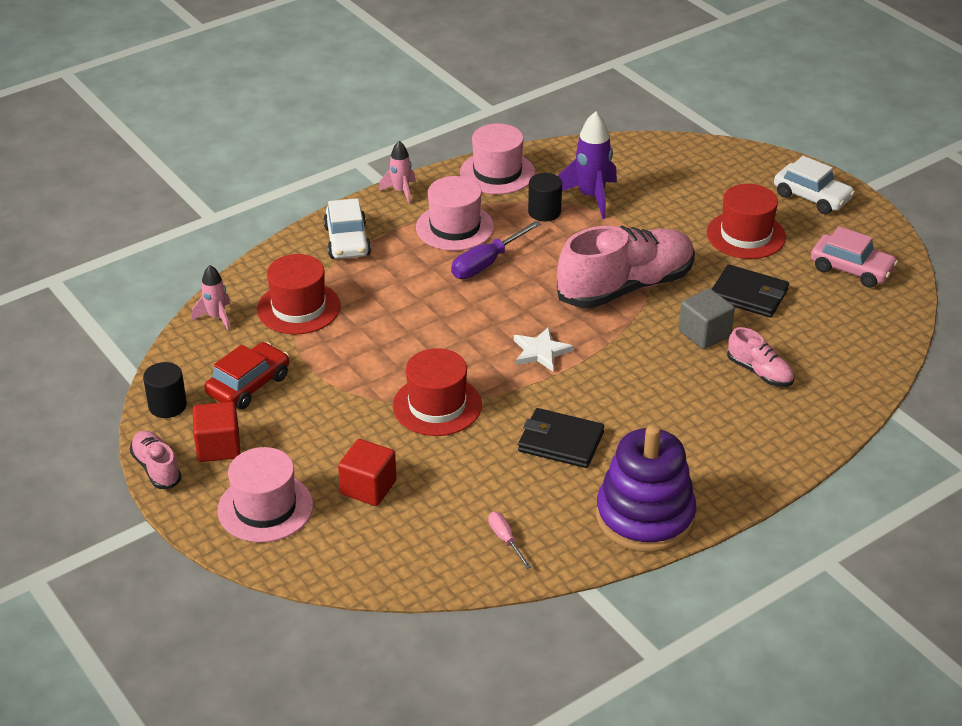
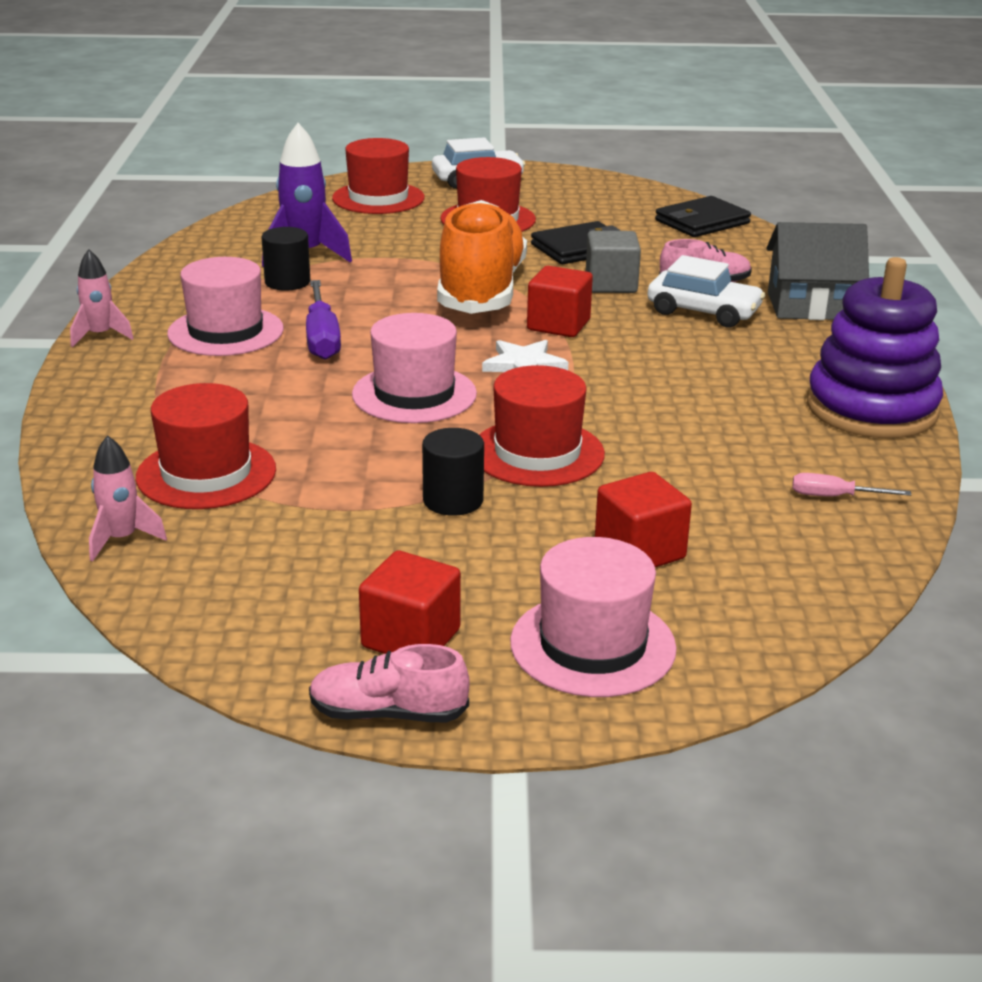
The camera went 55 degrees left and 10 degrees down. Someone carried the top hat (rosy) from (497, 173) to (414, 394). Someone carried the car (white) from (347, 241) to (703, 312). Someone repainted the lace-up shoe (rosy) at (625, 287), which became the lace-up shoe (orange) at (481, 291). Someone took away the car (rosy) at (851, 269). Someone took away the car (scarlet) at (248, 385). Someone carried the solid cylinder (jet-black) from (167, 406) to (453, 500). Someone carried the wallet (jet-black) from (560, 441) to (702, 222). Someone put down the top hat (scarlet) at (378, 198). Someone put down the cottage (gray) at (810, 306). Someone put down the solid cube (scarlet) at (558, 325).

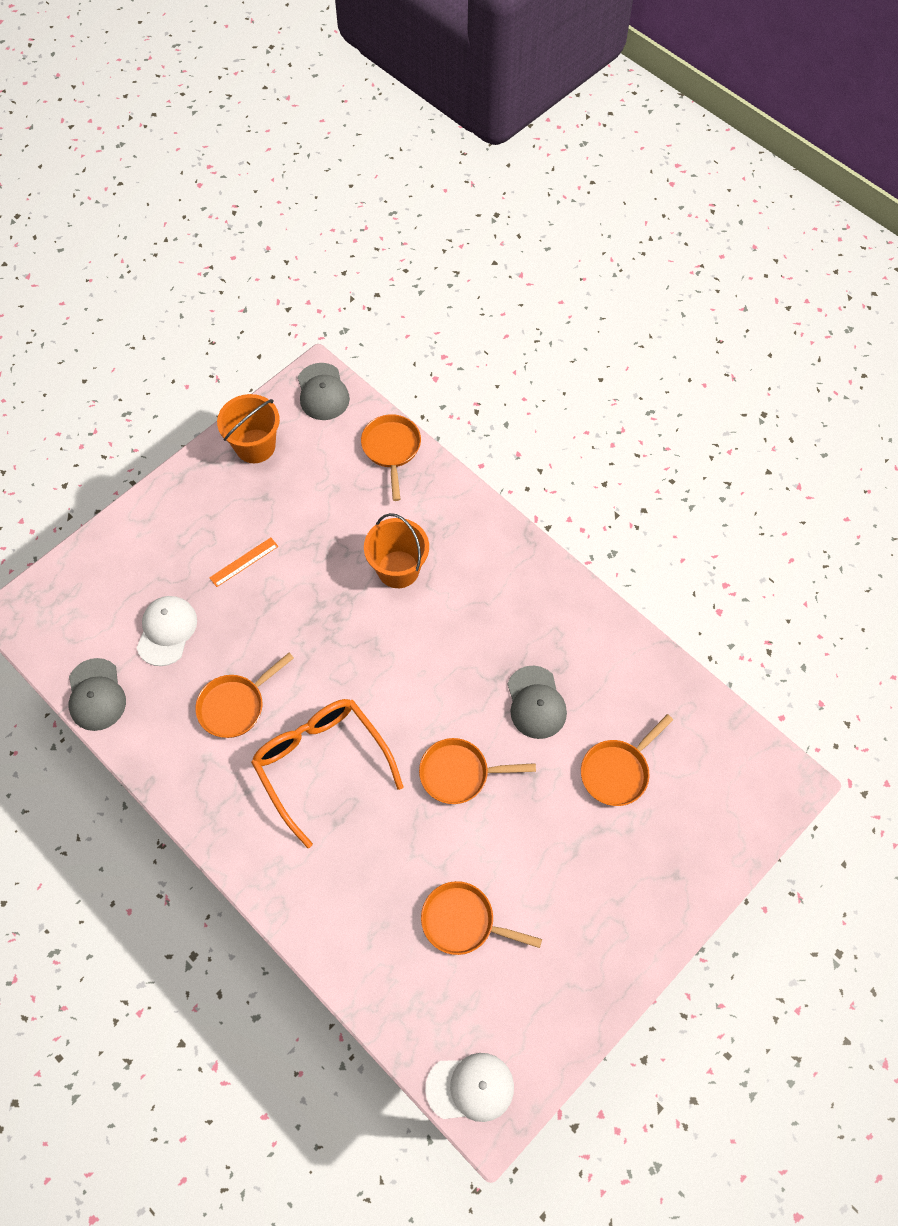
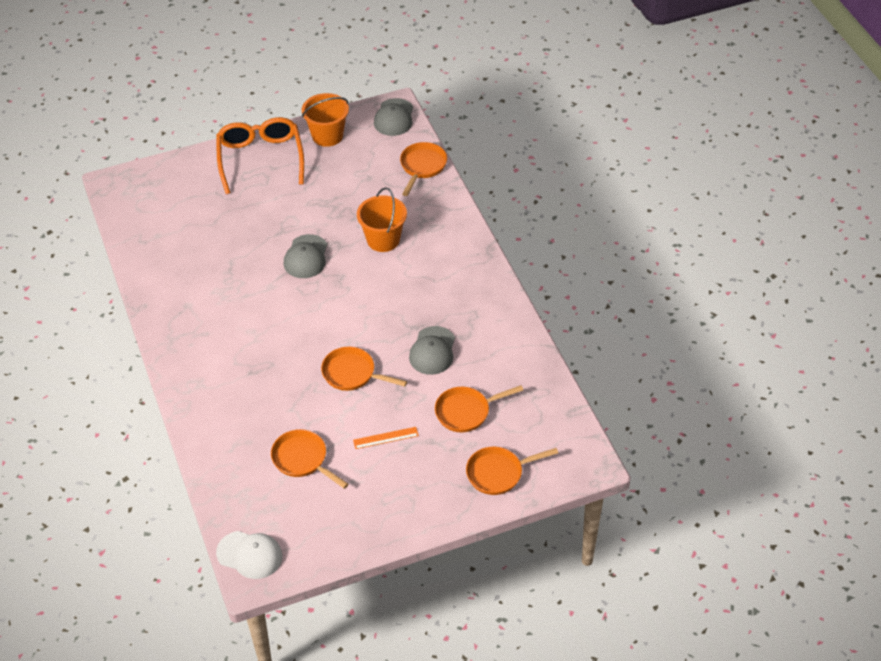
The camera went 25 degrees right and 15 degrees down. Someone carried the ruler (orange) from (244, 562) to (385, 438). Someone took away the baseball cap (white) at (167, 631). Someone carried the skillet (orange) from (235, 706) to (498, 473). Someone carried the baseball cap (gray) from (96, 695) to (306, 257). Someone carried the glasses (orange) from (321, 764) to (260, 159).

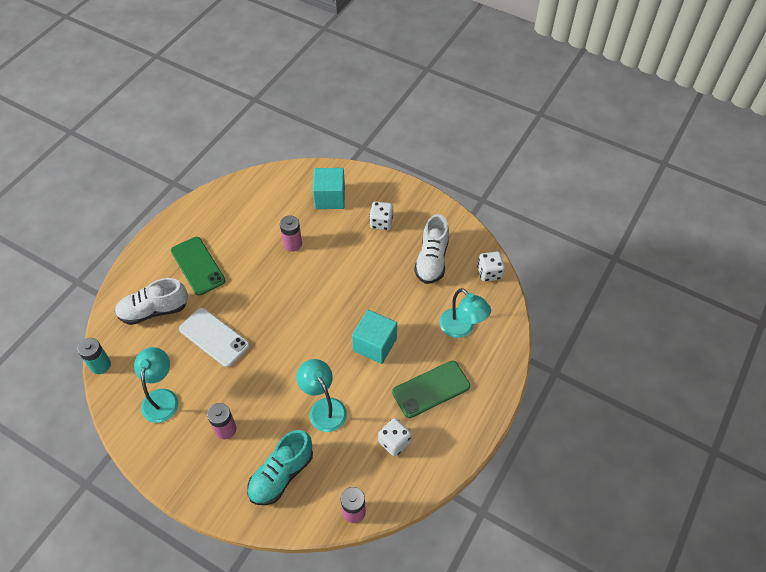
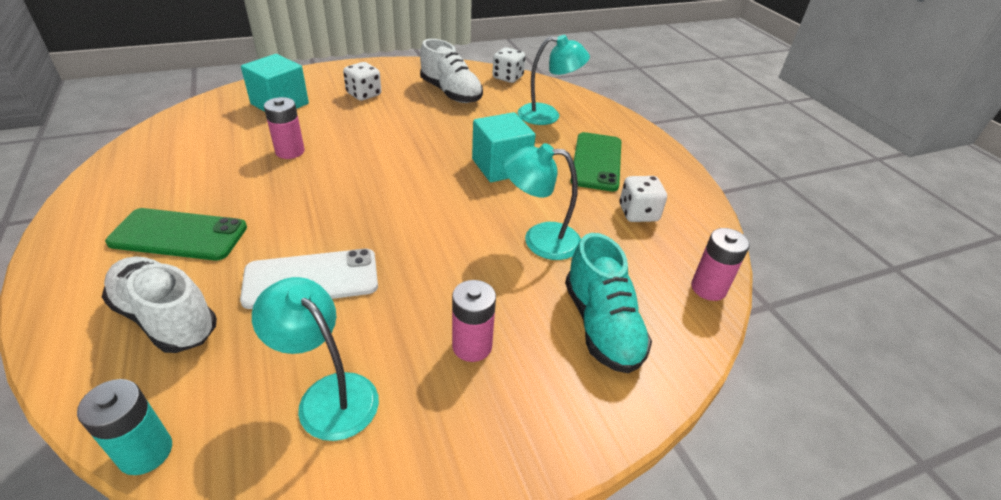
The camera went 55 degrees left and 15 degrees down. Someone rotated the lace-up shoe (white) at (154, 310) by 105 degrees clockwise.

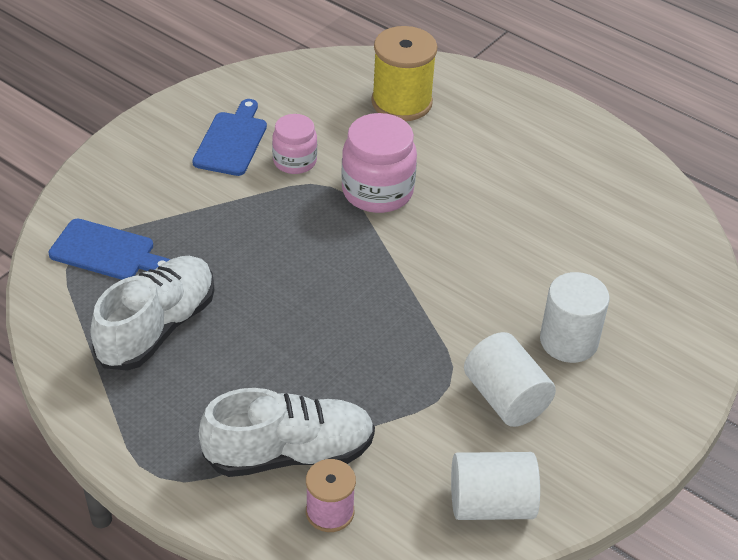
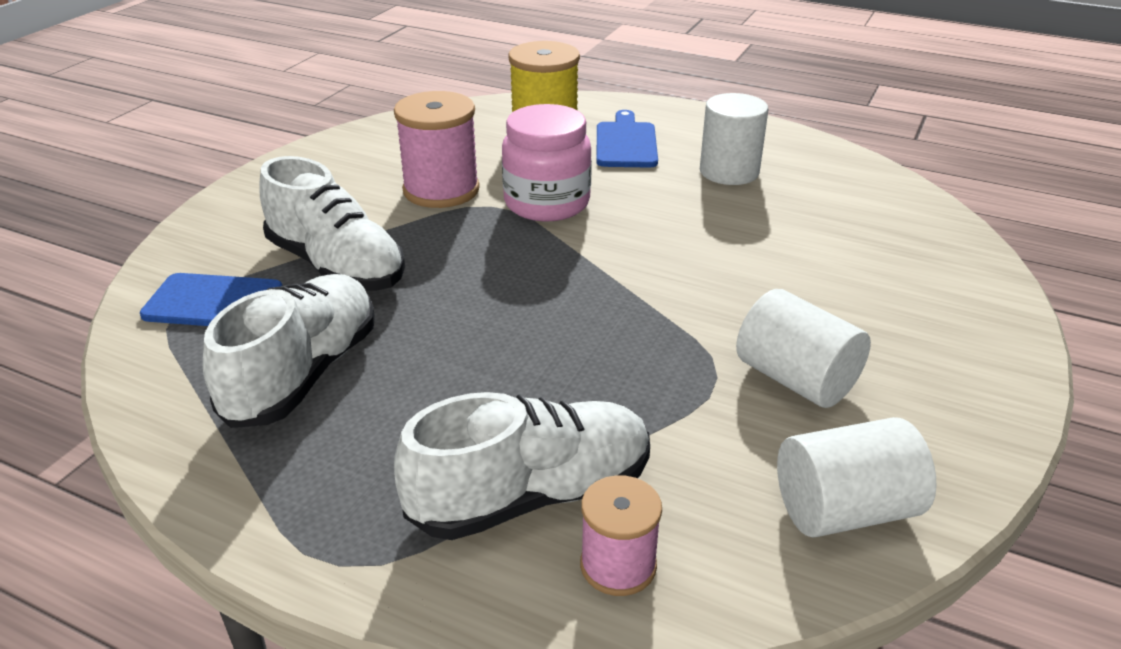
The camera went 10 degrees left and 10 degrees down. Someone carried the chopping board (blue) from (232, 141) to (626, 143). Someone swapped the jar (rosy) at (294, 161) for the reel of thread (rosy) at (441, 190). Someone carried the solid cylinder (white) from (568, 341) to (729, 172). Someone put down the lace-up shoe (white) at (336, 266).

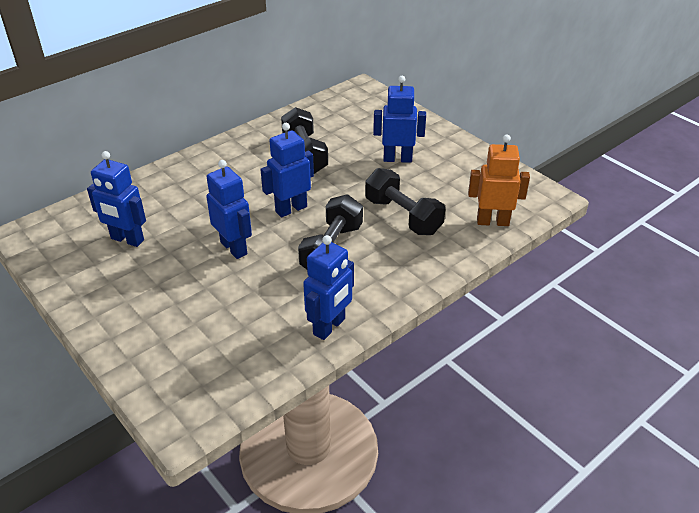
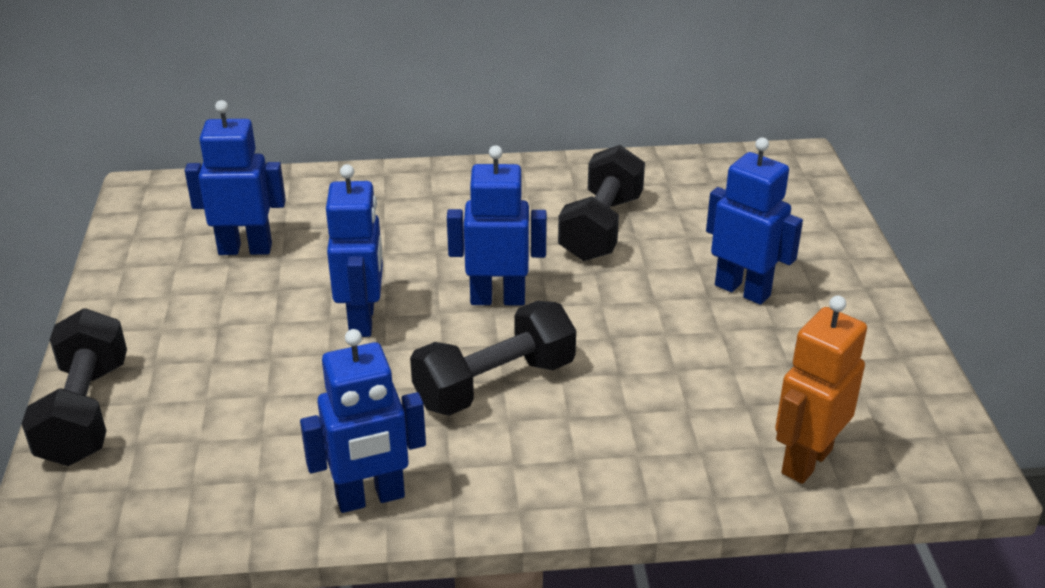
The camera went 35 degrees right and 5 degrees down. Someone rotated the toy robot (orange) at (492, 221) by 90 degrees counterclockwise. Someone rotated the toy robot (blue) at (127, 240) by 120 degrees clockwise. Someone carried the hand weight (jet-black) from (403, 216) to (85, 412).

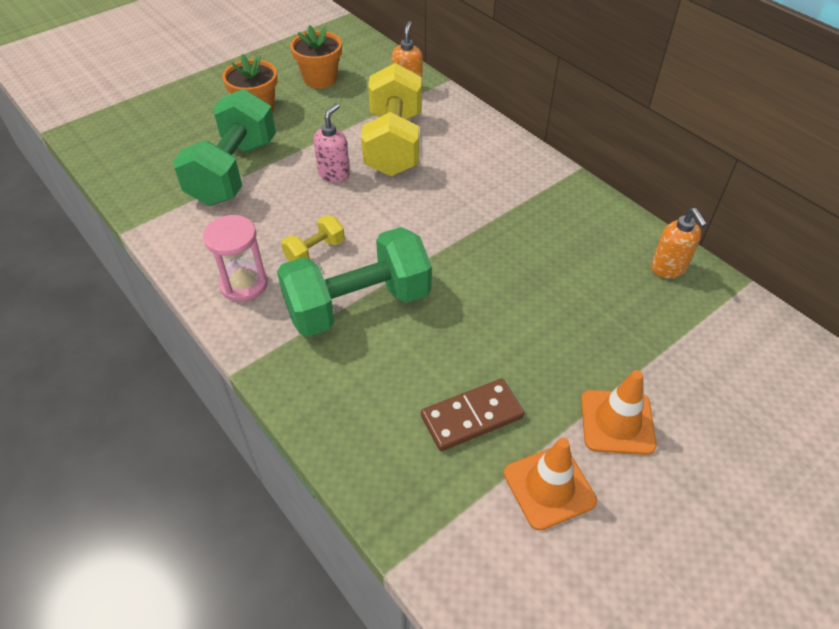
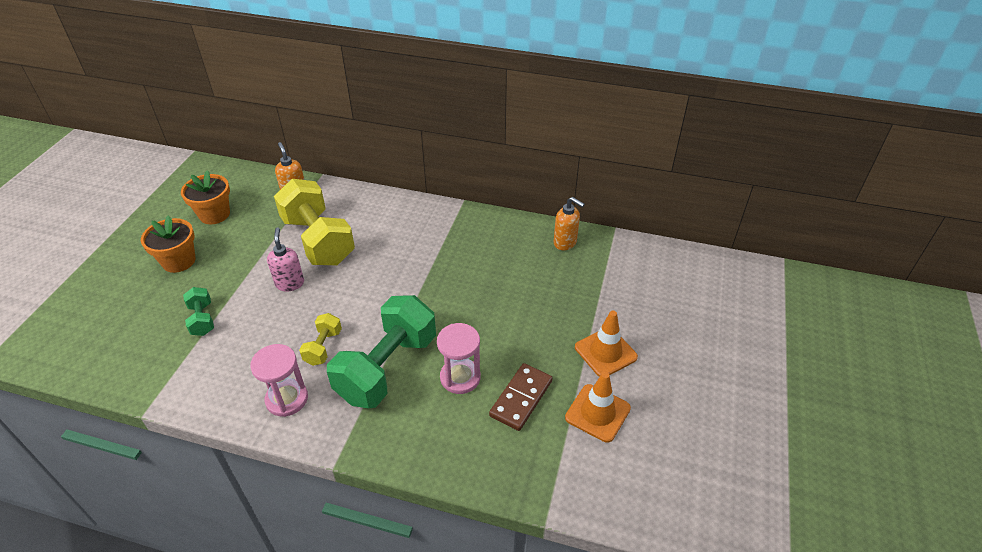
The camera went 35 degrees left and 5 degrees down. Someone scaled the hand weight (green) at (233, 171) by 0.46. Someone put down the sand timer (rosy) at (460, 377).

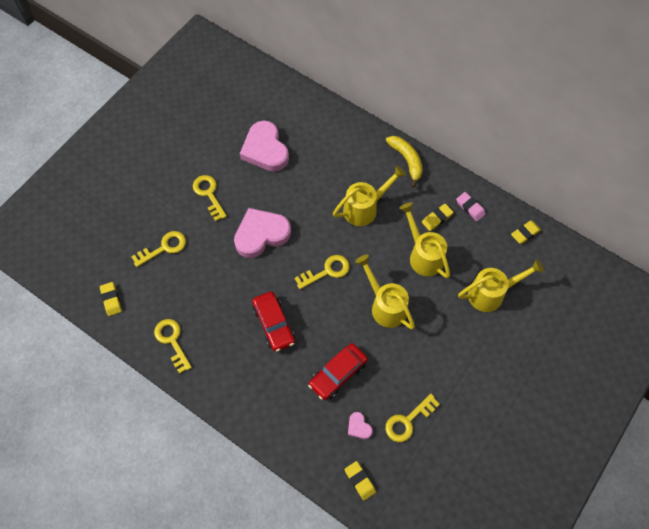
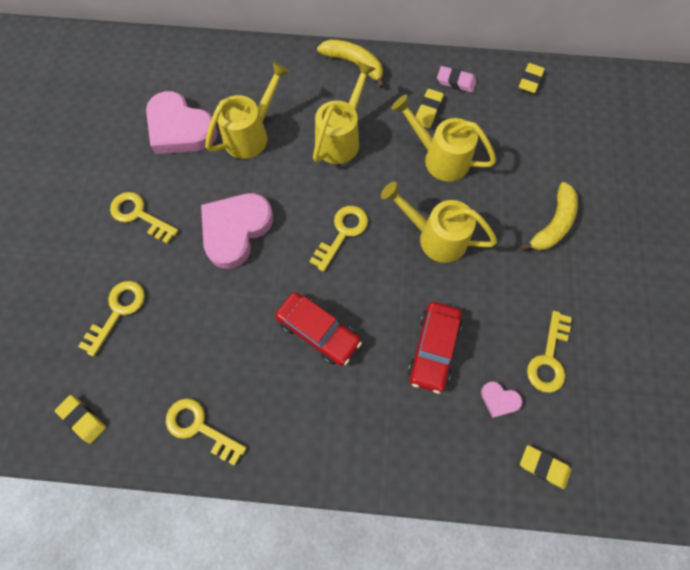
The camera went 30 degrees left and 5 degrees up. Someone carried the watering can (yellow) from (491, 293) to (251, 134). Someone put down the toy banana (yellow) at (552, 224).

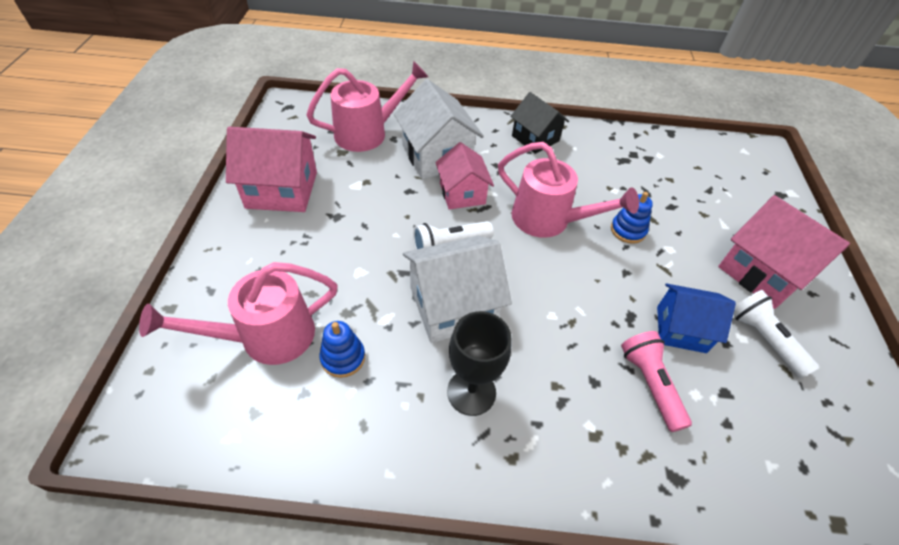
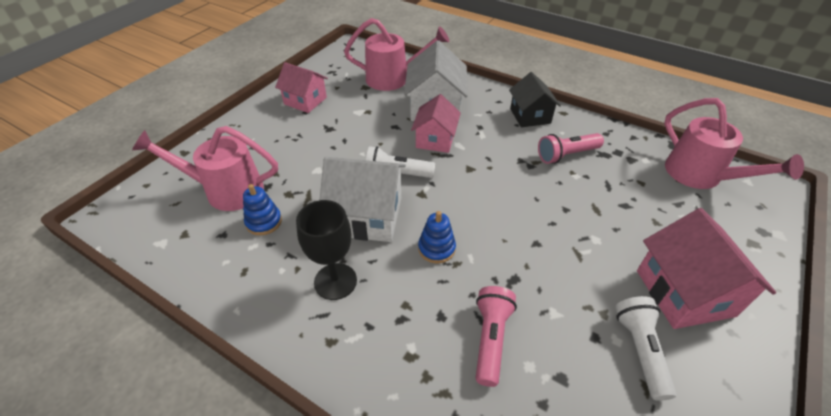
The camera went 30 degrees right and 5 degrees down. Someone scaled the cottage (rosy) at (282, 190) by 0.66. Someone carried the watering can (rosy) from (549, 220) to (700, 176). Someone carried the stacking rings (blue) from (628, 230) to (436, 248). Someone took away the cottage (blue) at (681, 329). Someone put down the pocket torch (rosy) at (566, 155).

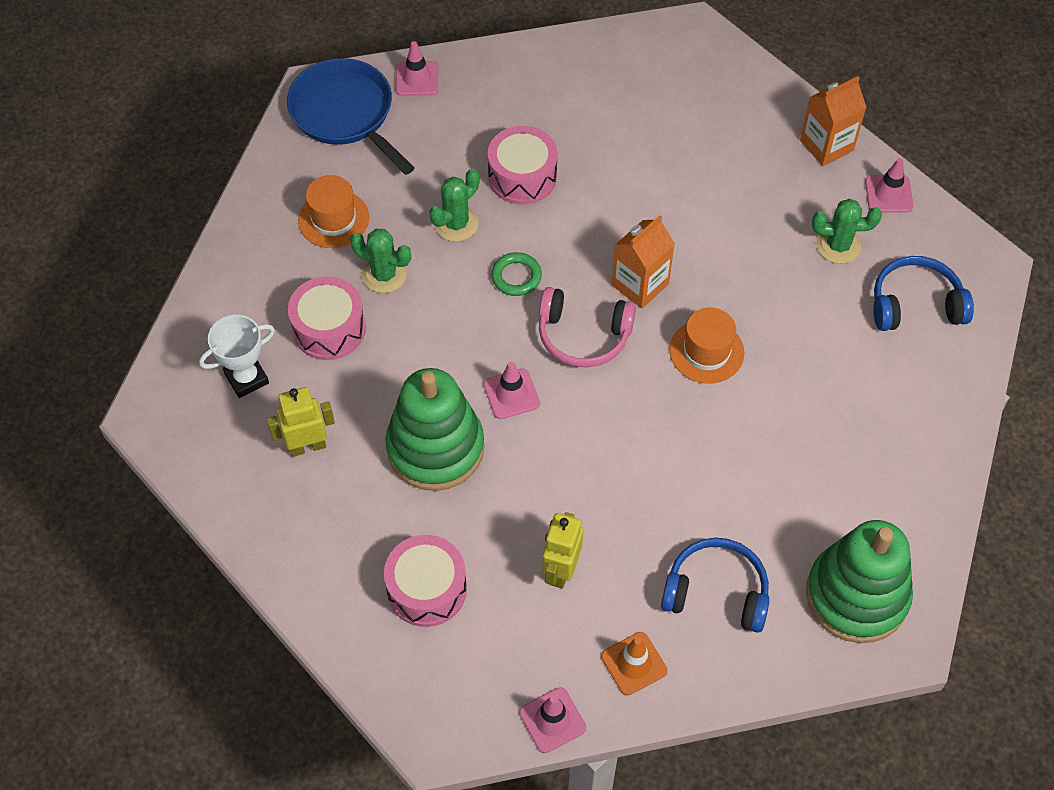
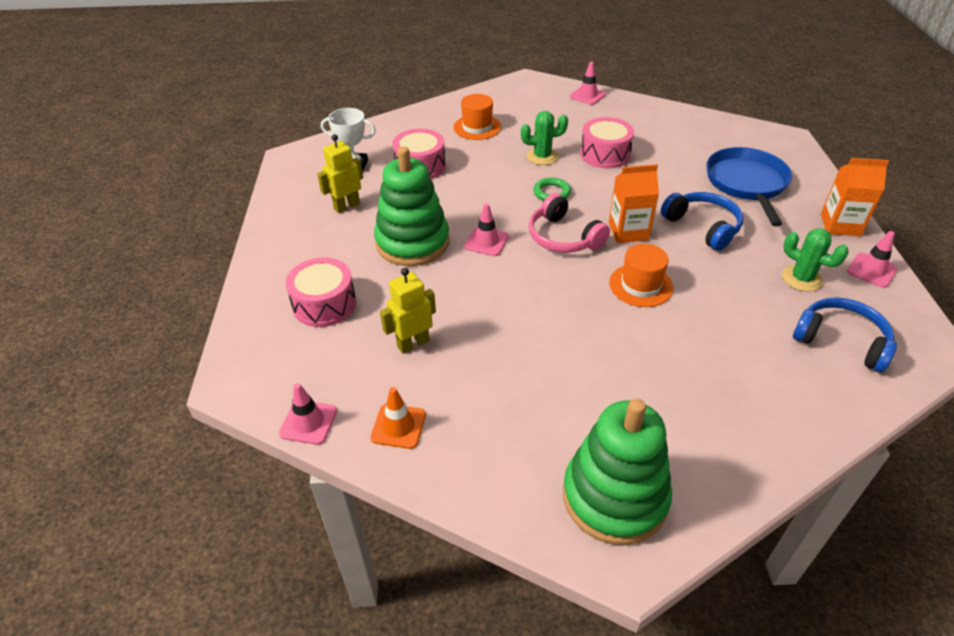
The camera went 40 degrees right and 15 degrees down. Someone carried the skillet (blue) from (345, 114) to (747, 183). Someone took away the cactus (green) at (384, 275). Someone rotated the toy robot (yellow) at (307, 446) by 60 degrees counterclockwise. Someone carried the headset (blue) from (716, 592) to (702, 227).

